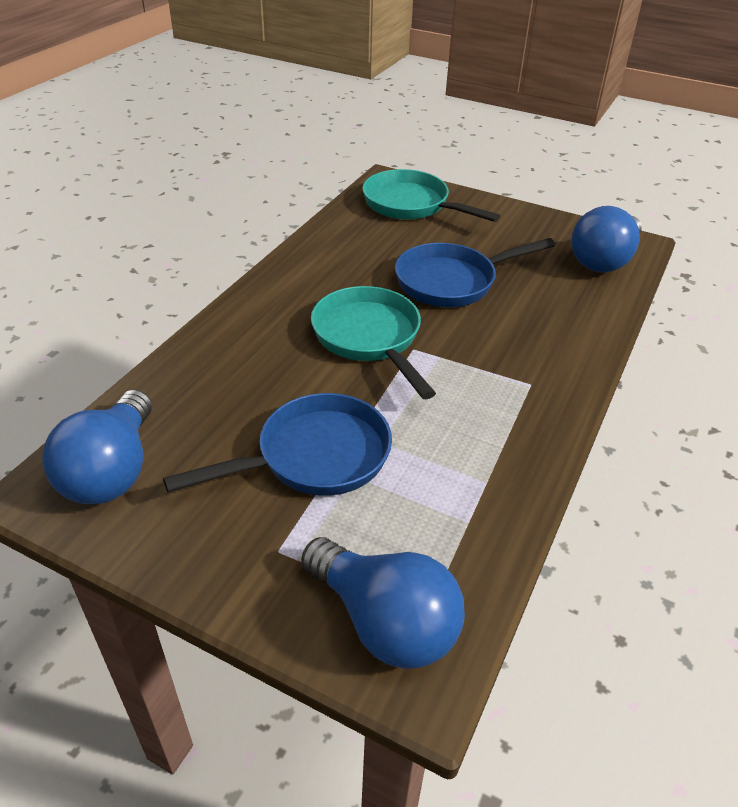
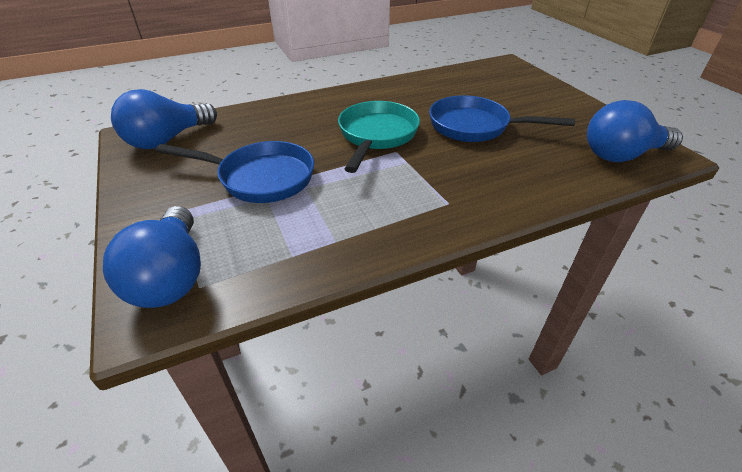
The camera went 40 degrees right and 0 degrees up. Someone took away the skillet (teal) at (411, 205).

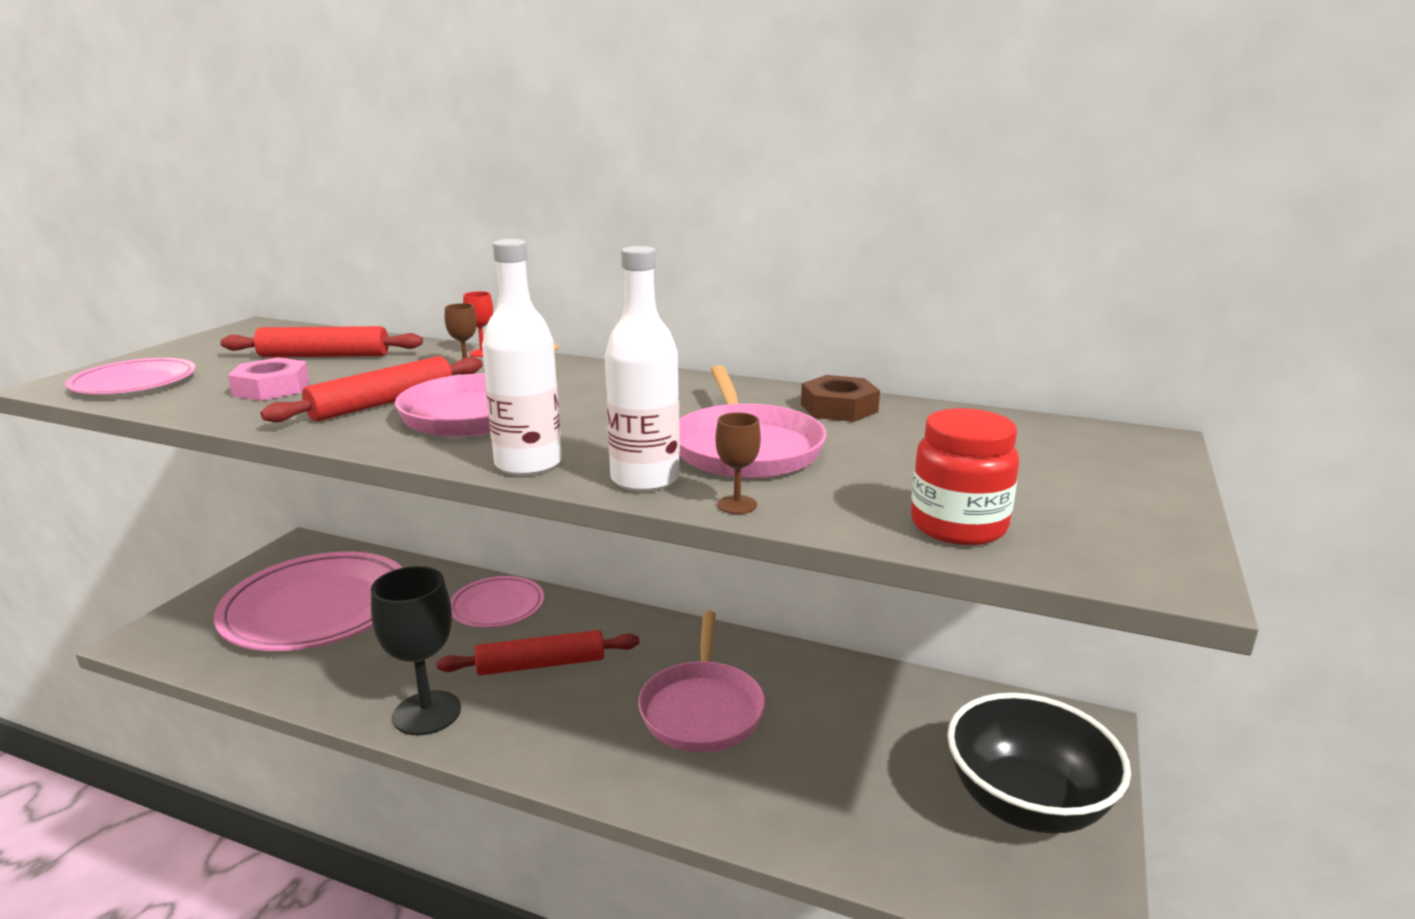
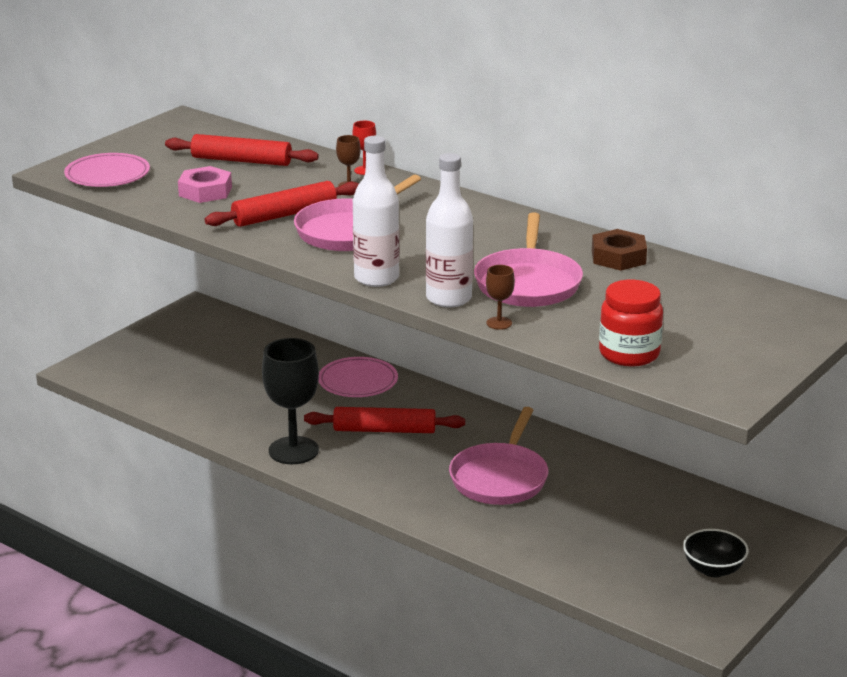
The camera went 15 degrees right and 5 degrees up. Someone took away the dinner plate (rosy) at (317, 608). Someone scaled the deep dish (jet-black) at (1026, 803) by 0.51.

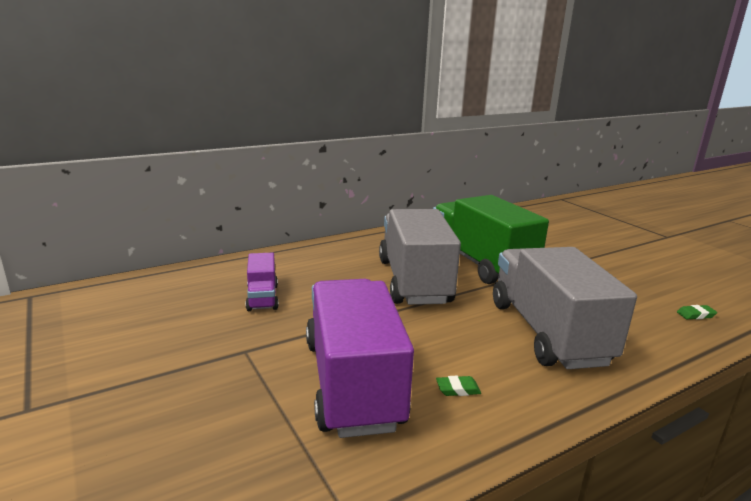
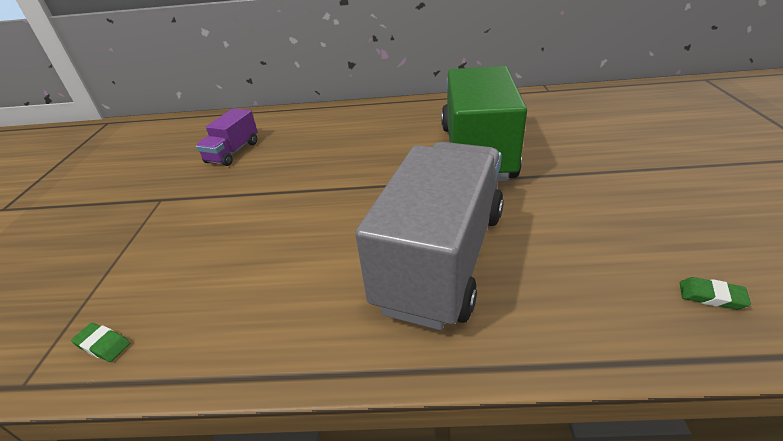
The camera went 35 degrees right and 15 degrees up. Someone took away the toy truck (gray) at (414, 281). Someone took away the toy truck (purple) at (352, 382). Someone carried the eraser (green) from (458, 389) to (103, 345).

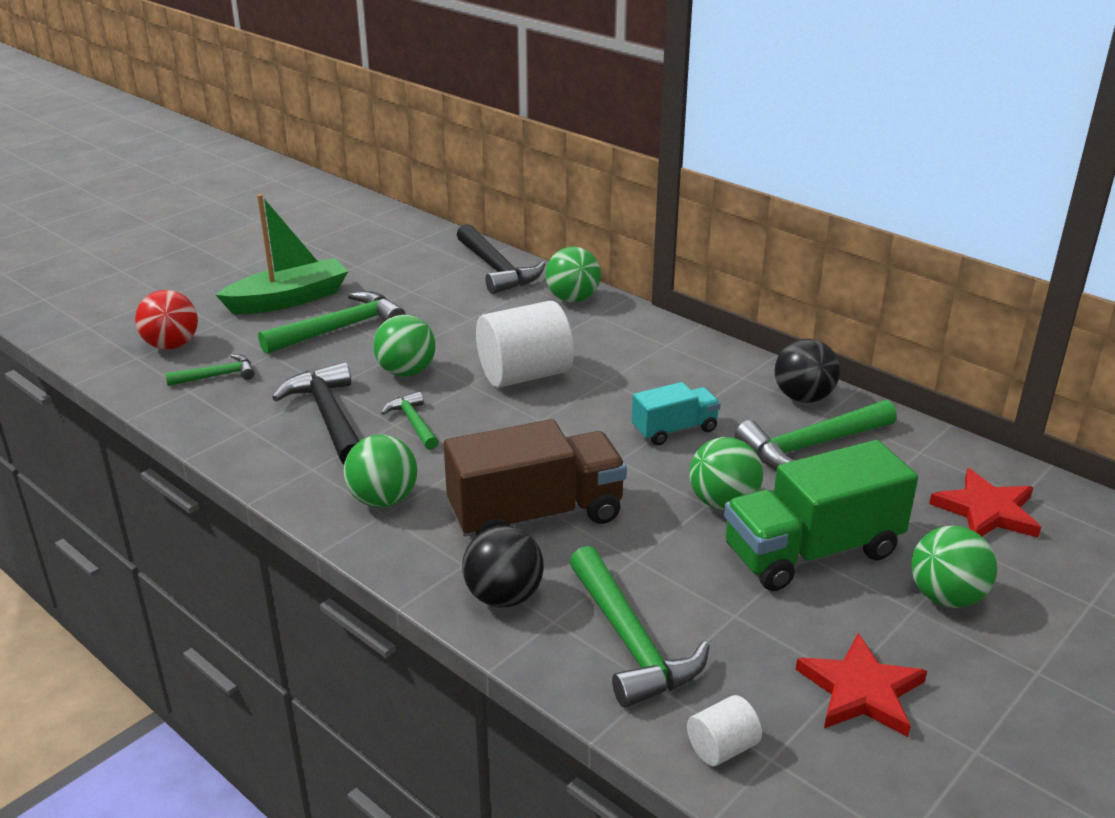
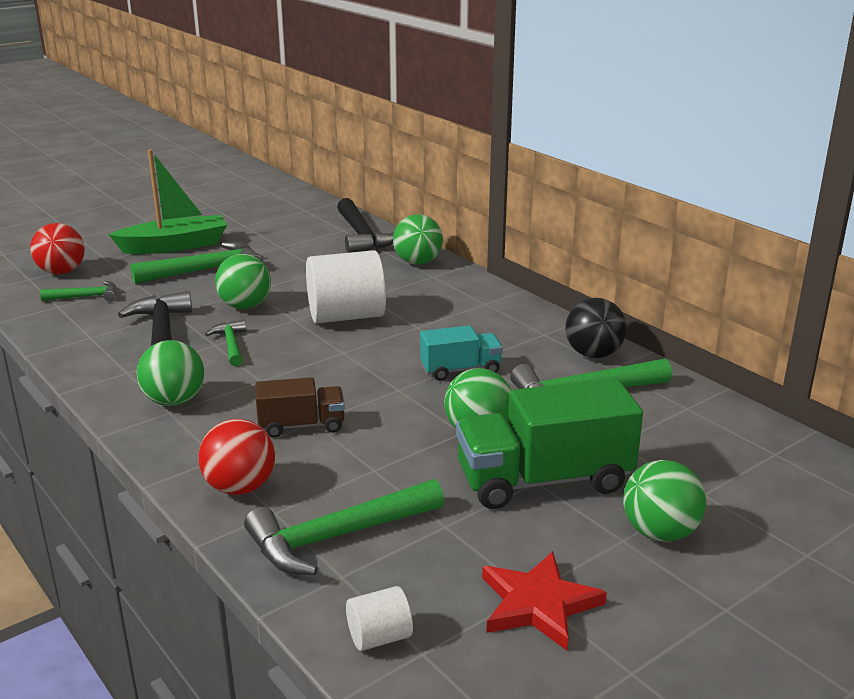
The camera went 10 degrees right and 5 degrees down. Someone scaled the toy truck (brown) at (536, 515) by 0.55. Someone took away the five-pointed star (scarlet) at (986, 511). Someone repainted the ball (jet-black) at (504, 597), which became the ball (scarlet) at (240, 487). Someone rotated the hammer (green) at (631, 642) by 75 degrees clockwise.

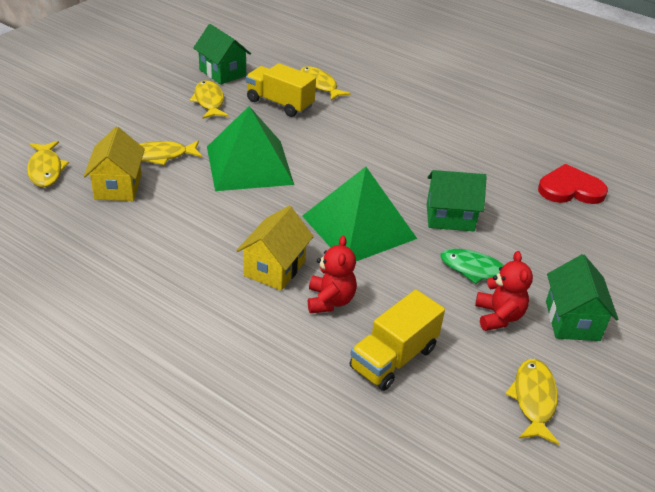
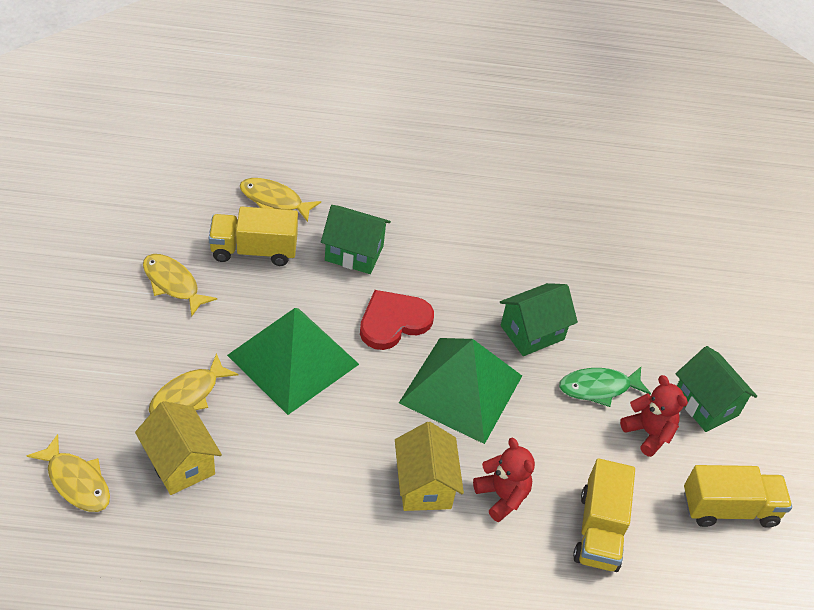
The camera went 35 degrees left and 10 degrees up. Someone carried the cottage (green) from (222, 73) to (354, 253). Someone carried the heart (scarlet) from (570, 189) to (393, 321). Someone swapped the fish (yellow) at (533, 399) for the toy truck (yellow) at (729, 508).

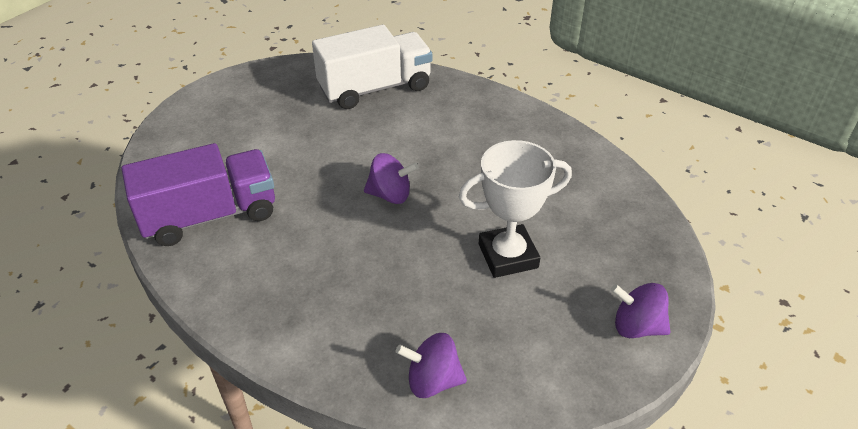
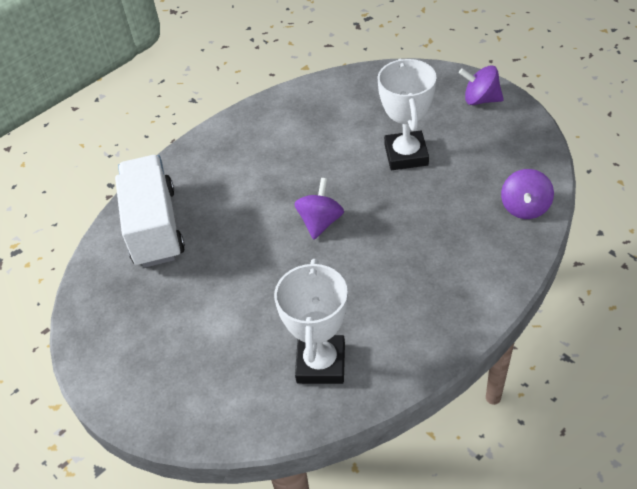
The camera went 75 degrees left and 5 degrees up. Someone swapped the toy truck (purple) at (210, 216) for the award cup (white) at (321, 363). Someone rotated the whirligig (purple) at (636, 327) by 75 degrees clockwise.

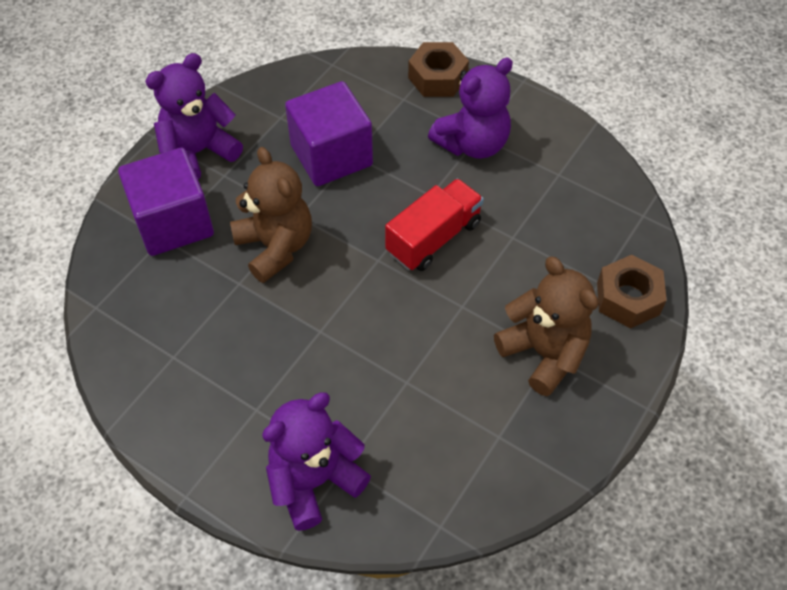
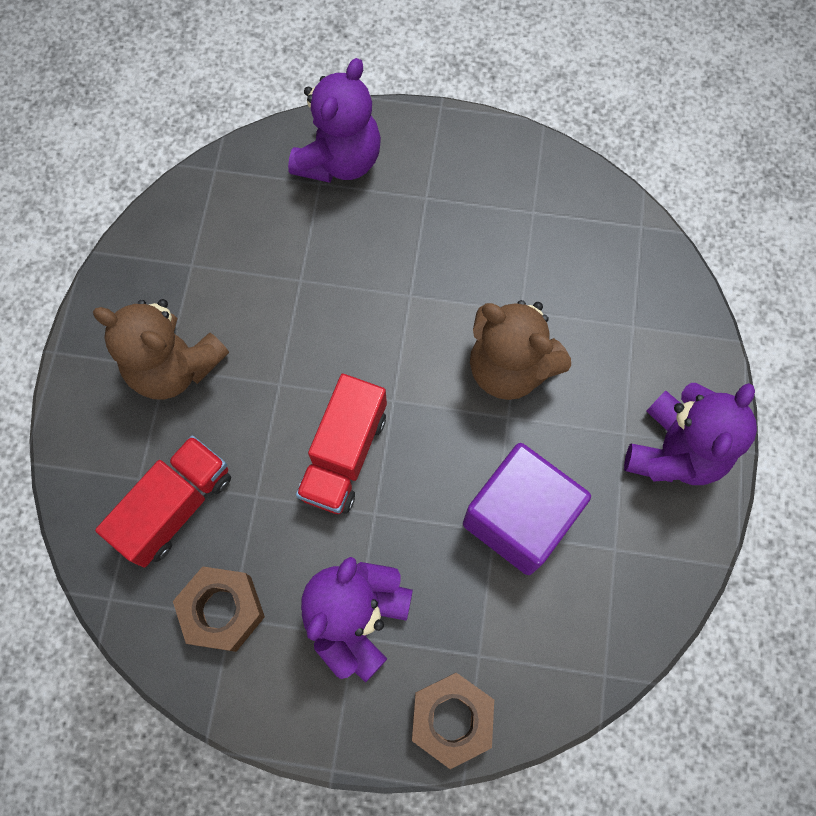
The camera went 155 degrees right and 15 degrees up. Someone took away the solid cube (purple) at (173, 222). Someone carried the hex nut (brown) from (628, 298) to (222, 610). Someone put down the toy truck (scarlet) at (175, 507).

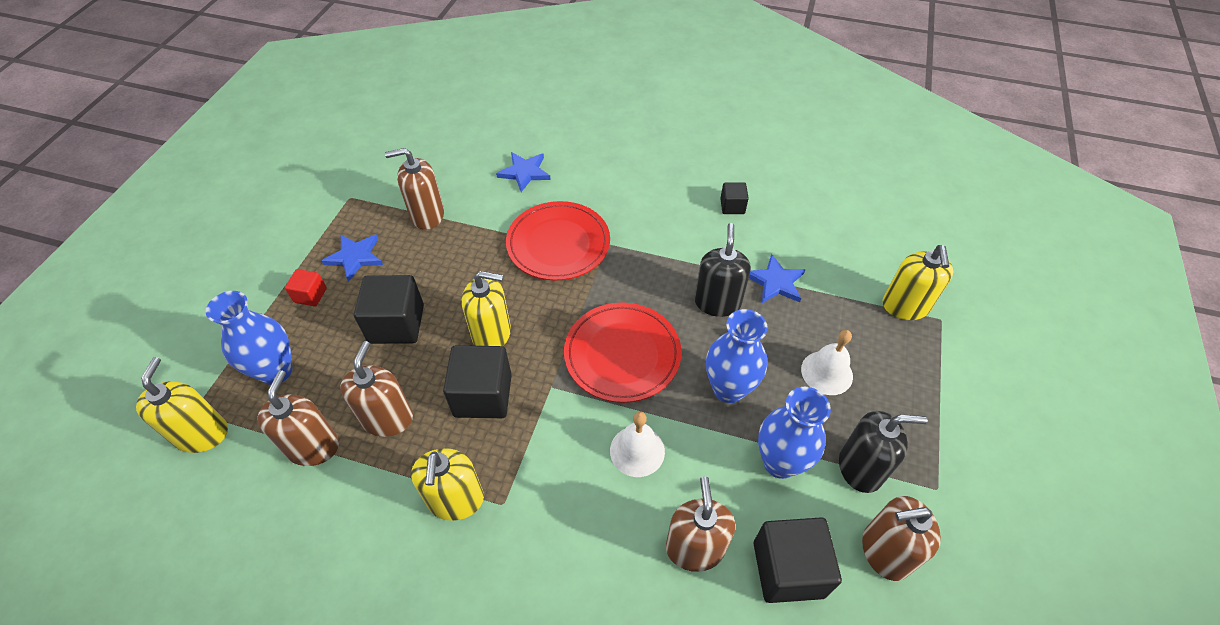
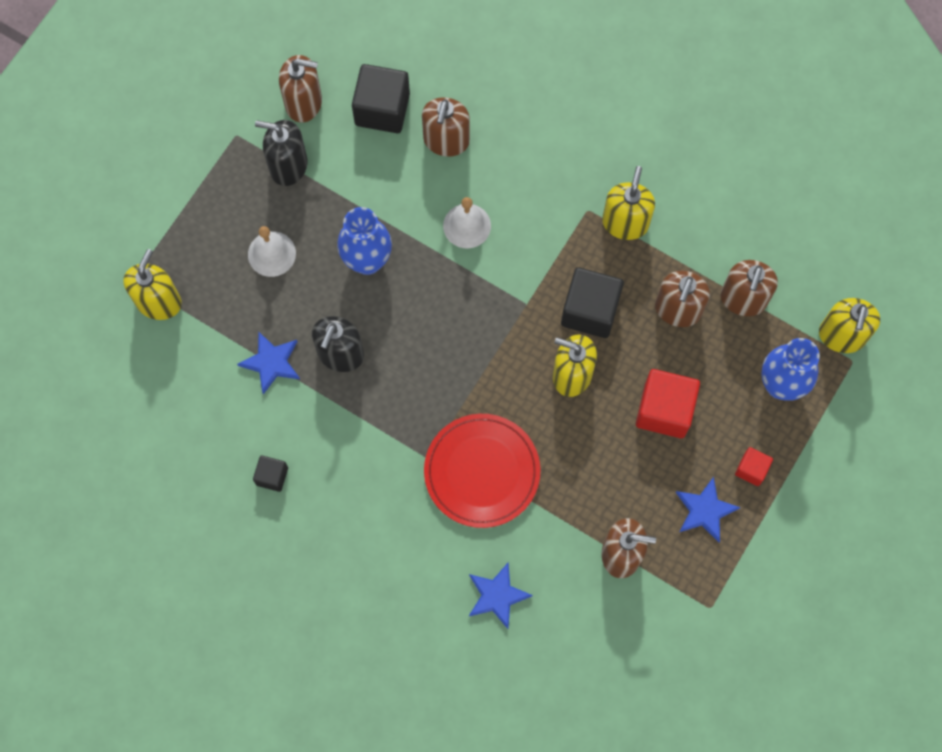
The camera went 165 degrees left and 20 degrees up. Someone repainted the solid cube (jet-black) at (396, 324), which became the solid cube (scarlet) at (664, 410). Someone took away the dinner plate (scarlet) at (622, 354). Someone took away the vase (blue) at (780, 462).

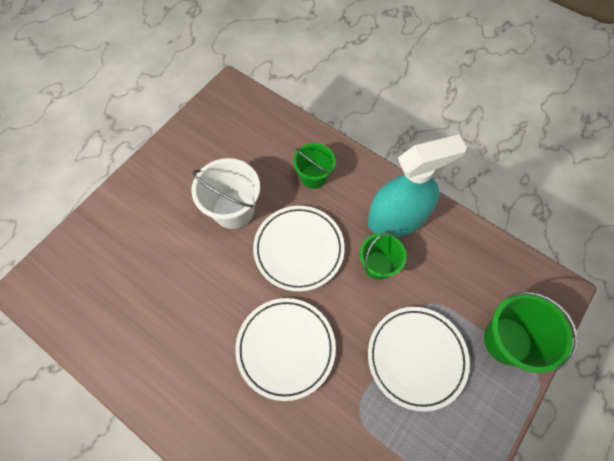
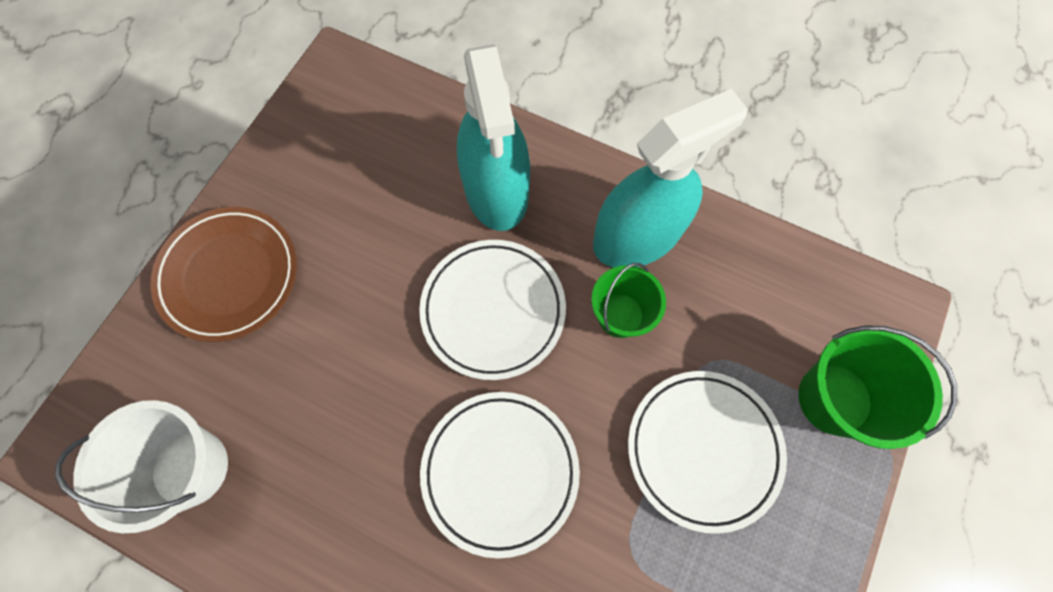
The camera went 10 degrees left and 5 degrees up. Someone swapped the bucket (green) at (313, 176) for the sprayer (teal) at (496, 189). Someone carried the bucket (white) from (233, 209) to (190, 468). Someone put down the dinner plate (brown) at (229, 275).

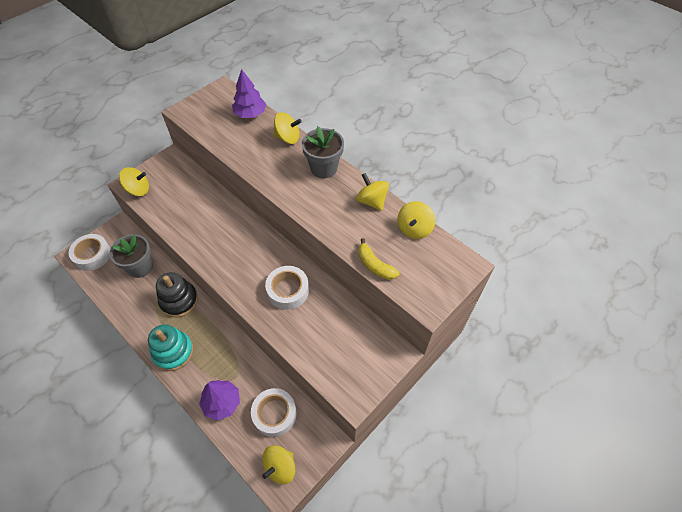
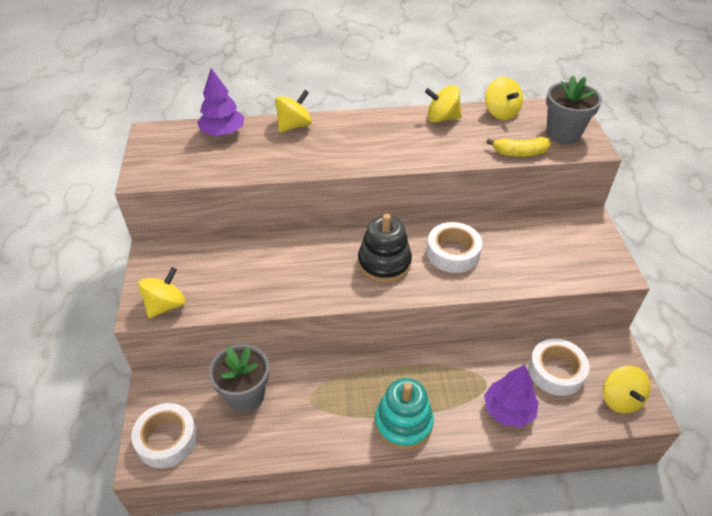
The camera went 50 degrees left and 10 degrees down. Someone carried the plant pot (gray) from (324, 168) to (563, 133). Someone carried the stacking rings (jet-black) from (179, 300) to (384, 263).

